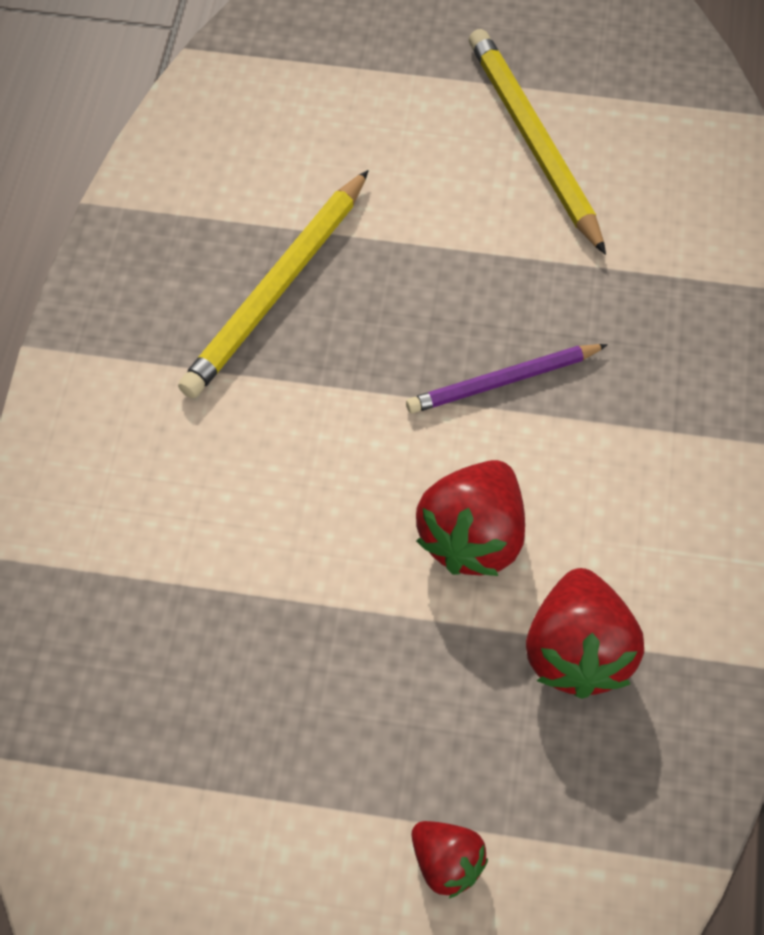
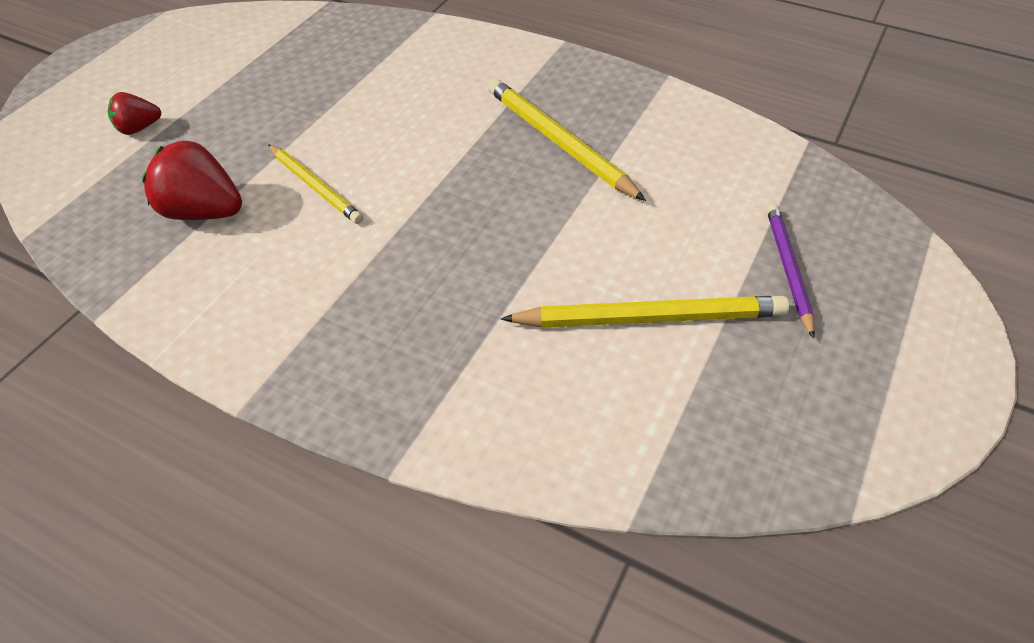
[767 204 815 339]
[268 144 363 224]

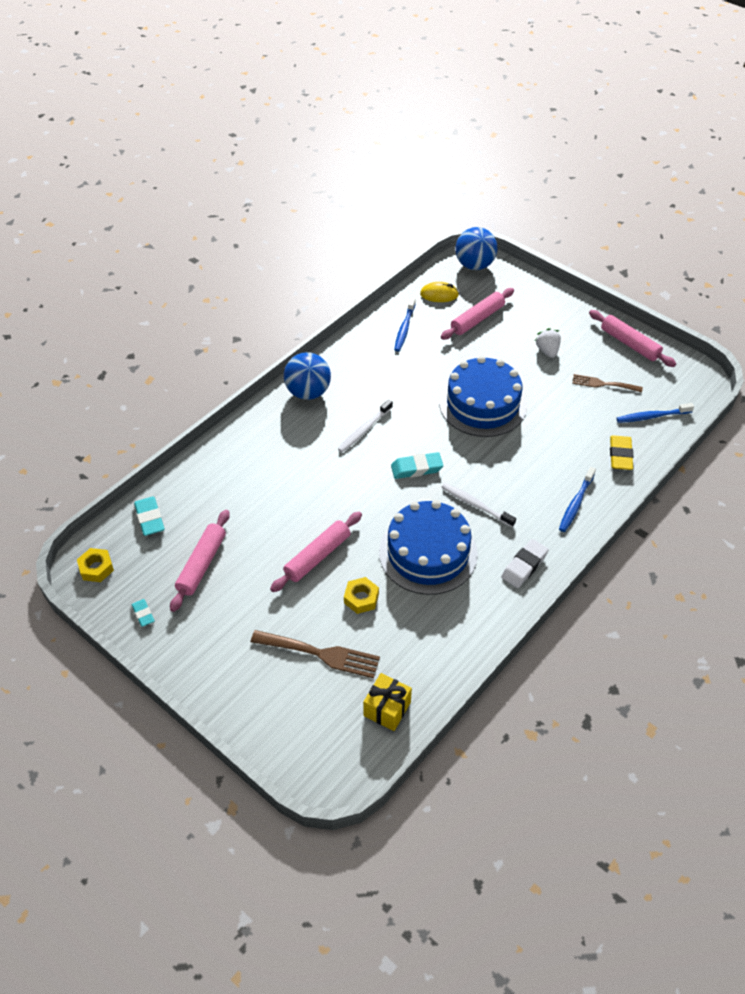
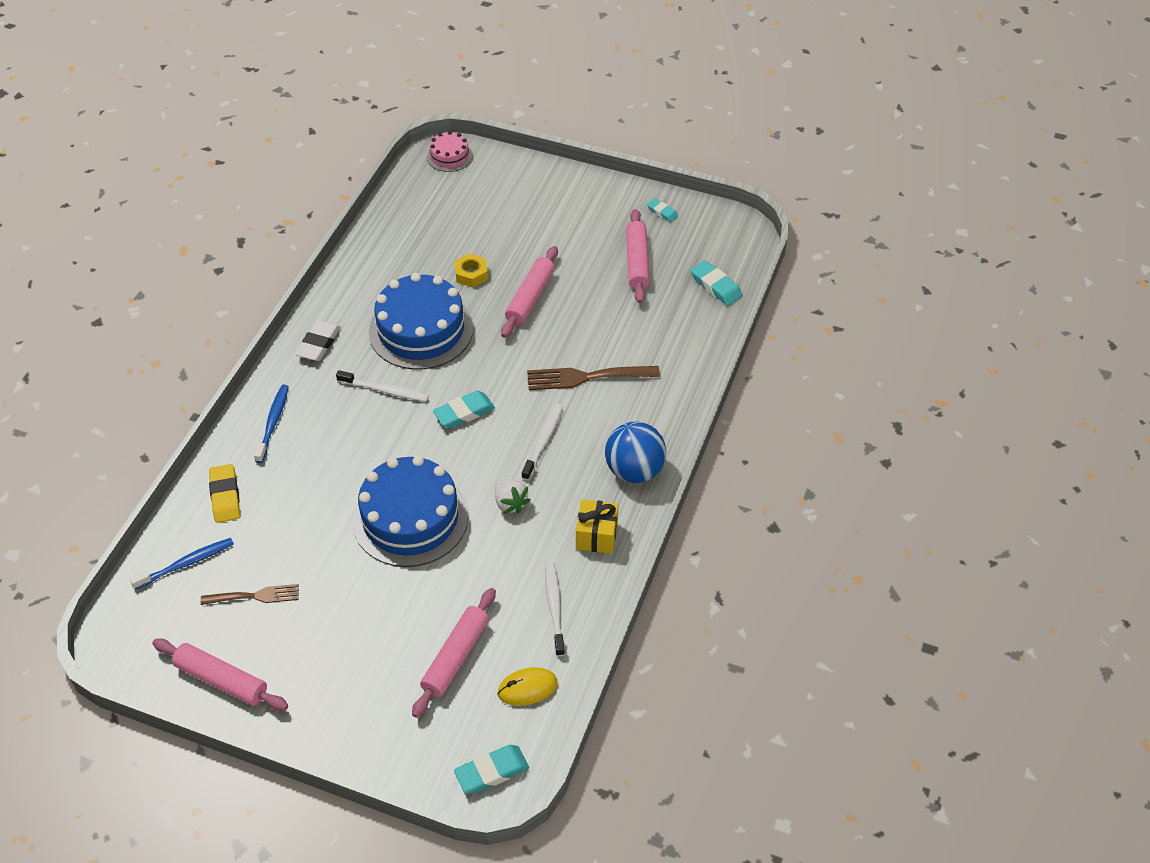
[77 548 114 582] (first image)
[427 131 473 172]
[527 366 660 390]
[576 499 618 554]
[495 479 531 514]
[454 745 529 794]
[545 562 565 656]

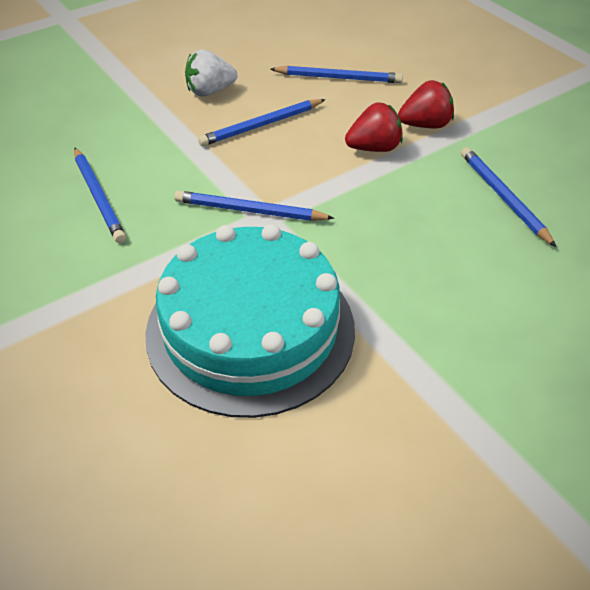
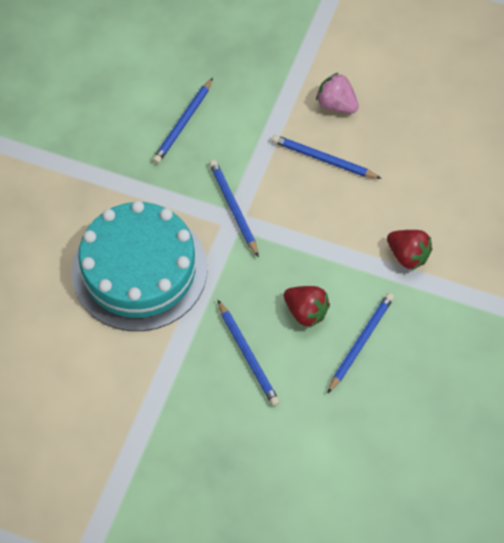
[218 300 280 406]
[284 286 330 327]
[316 72 359 113]

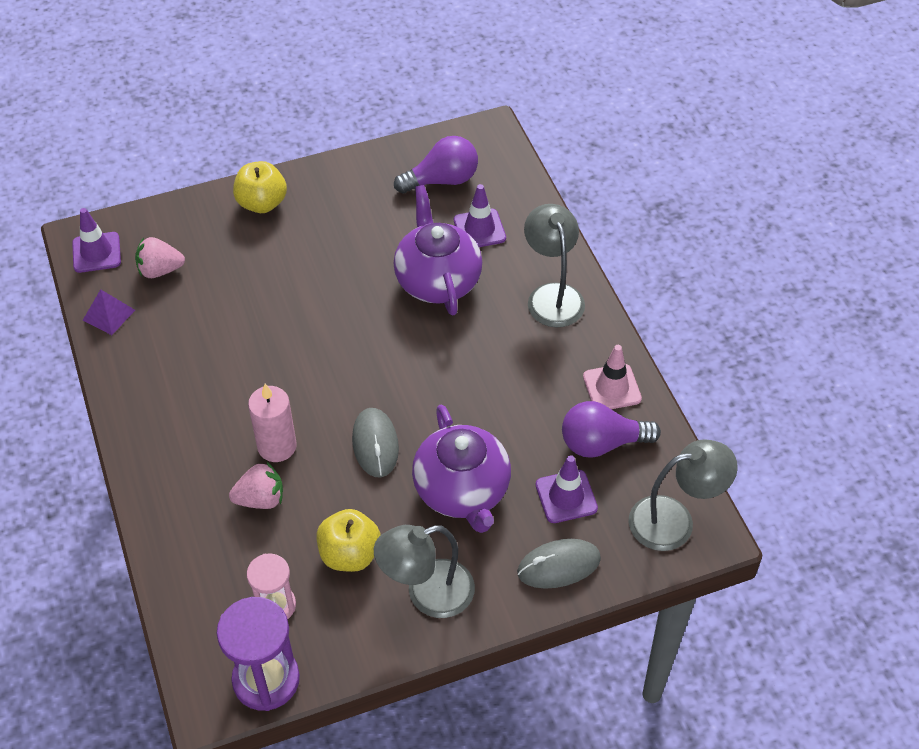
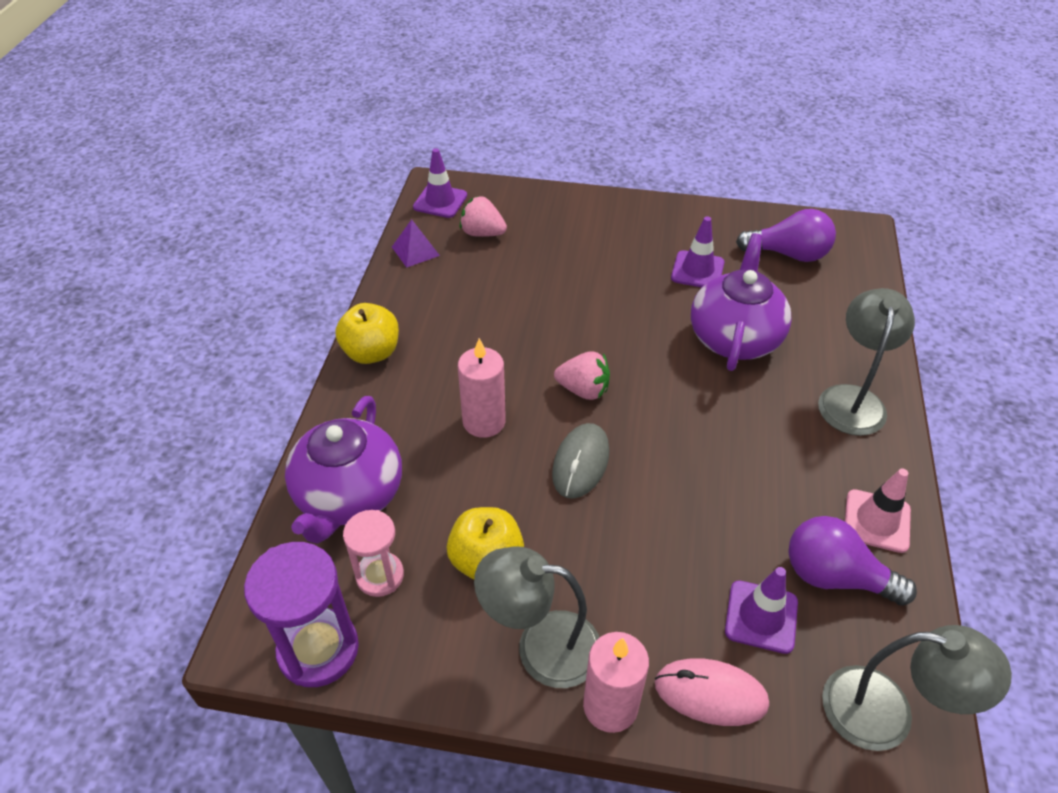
[583 632 649 733]
[554 352 610 400]
[335 303 399 364]
[285 396 402 544]
[671 216 724 288]
[655 659 769 726]

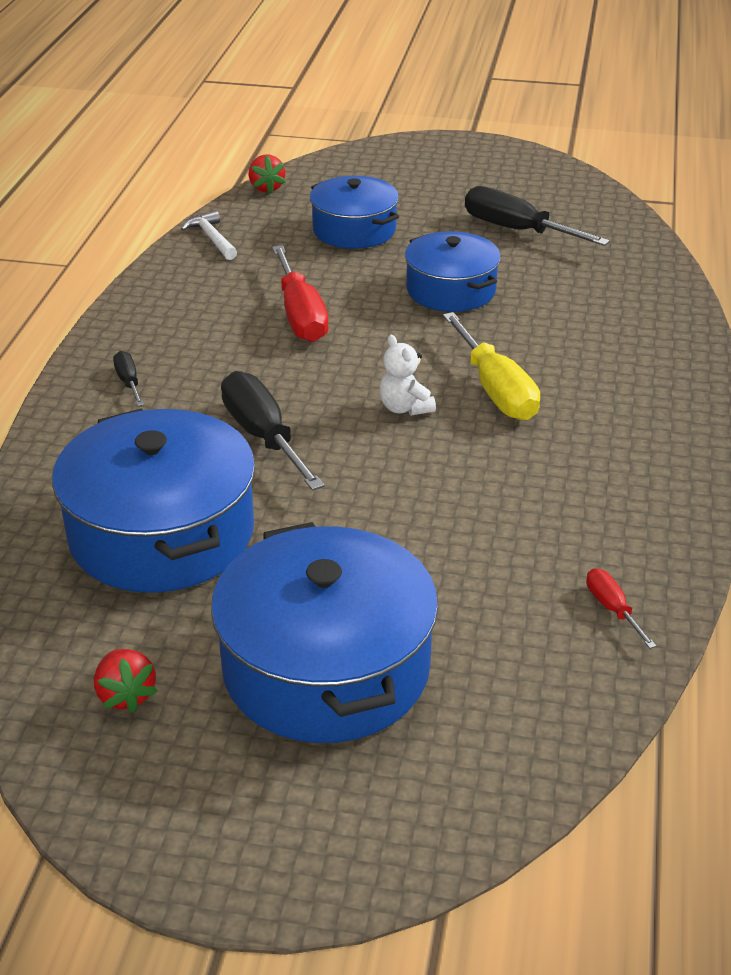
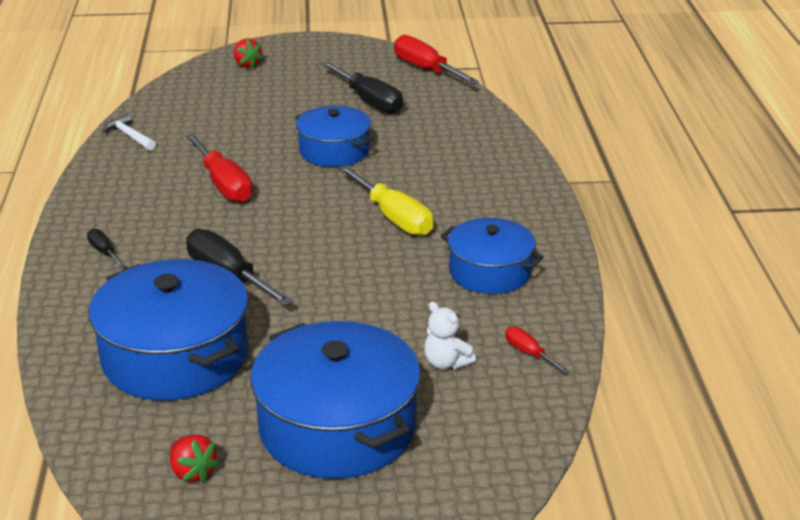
[394 35 479 84]
[234 38 263 68]
[441 218 543 294]
[424 302 476 369]
[321 61 403 114]

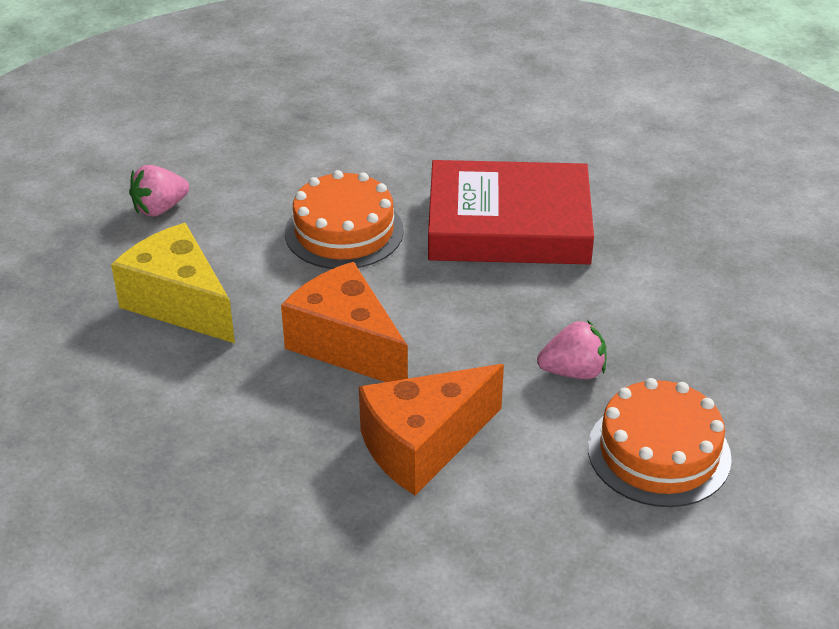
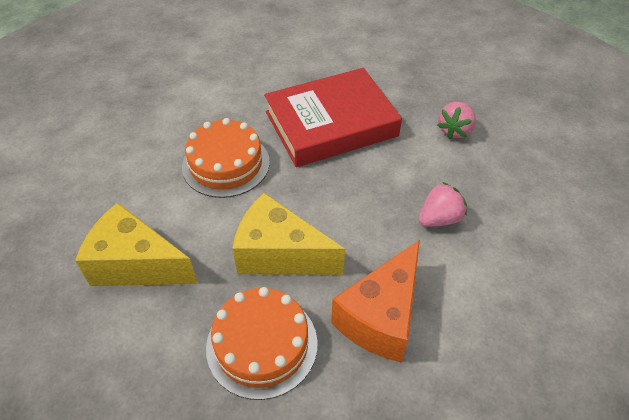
[437 102 476 139]
[206 287 318 400]
[232 193 345 275]

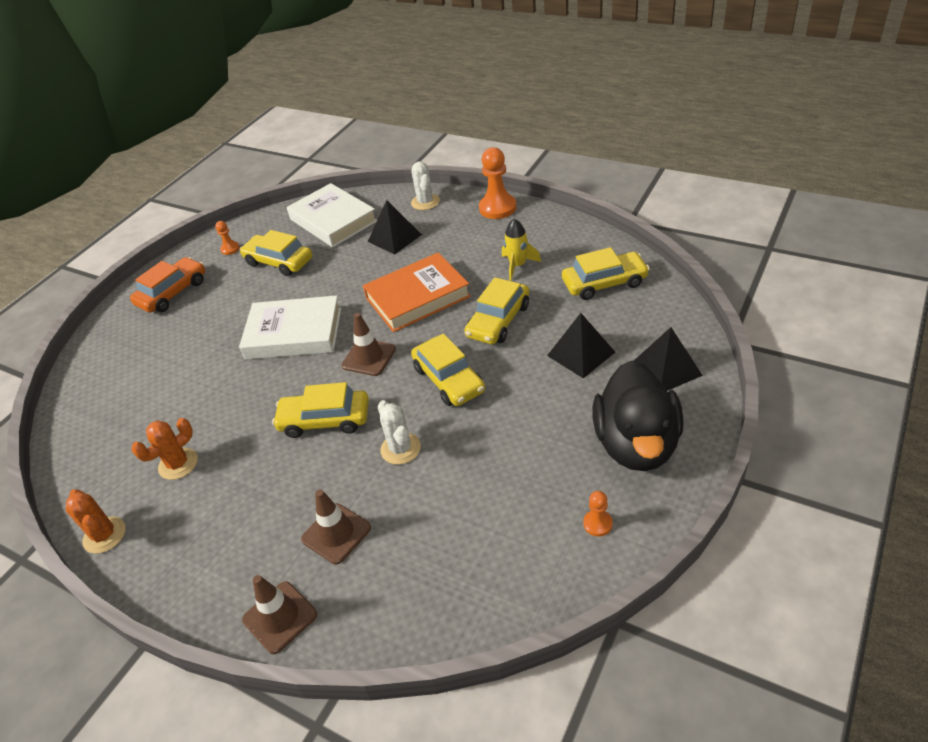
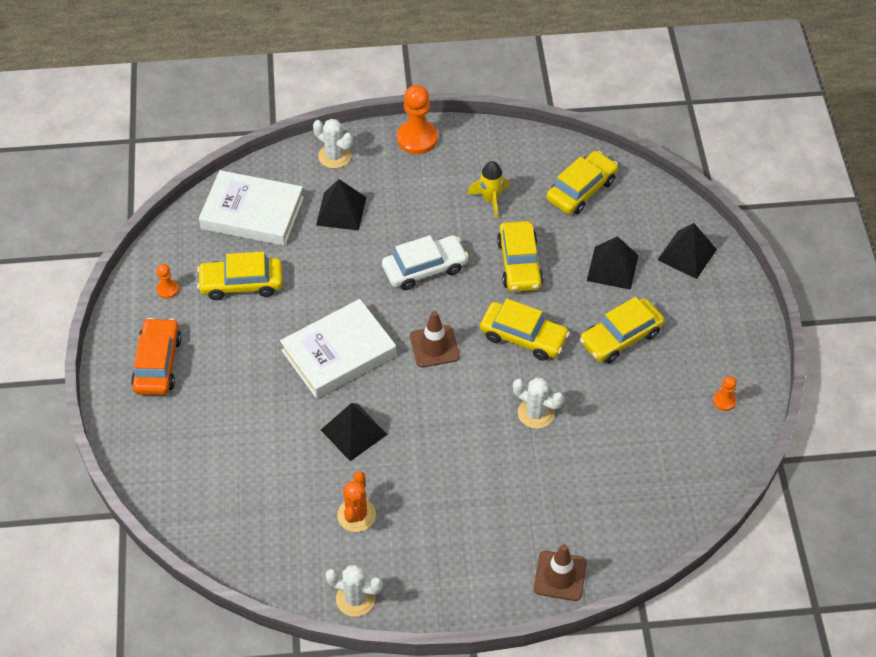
[301 489 371 564] (first image)
[592 361 684 471] (first image)
[321 403 388 461]
[580 297 665 363]
[382 235 469 290]
[325 565 383 617]

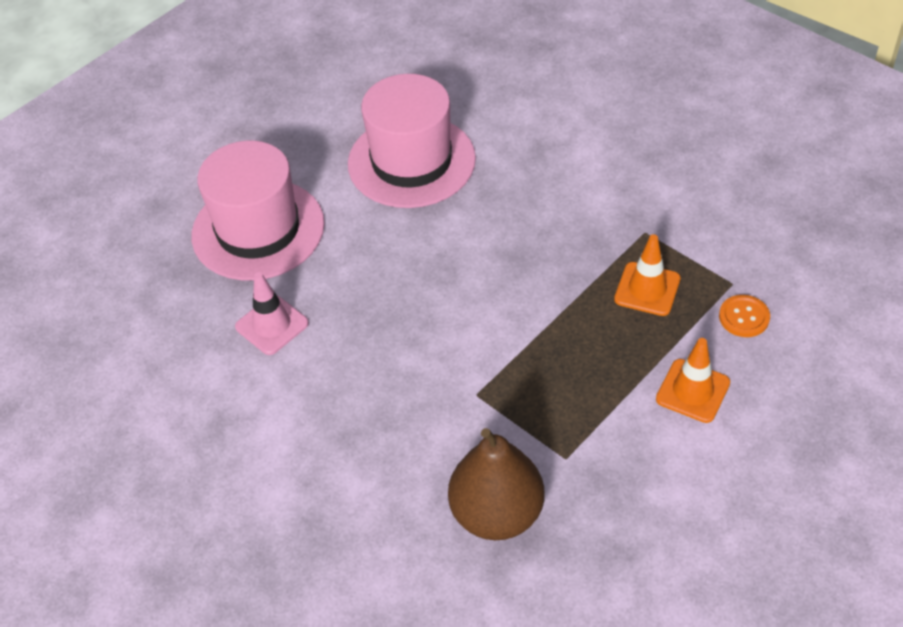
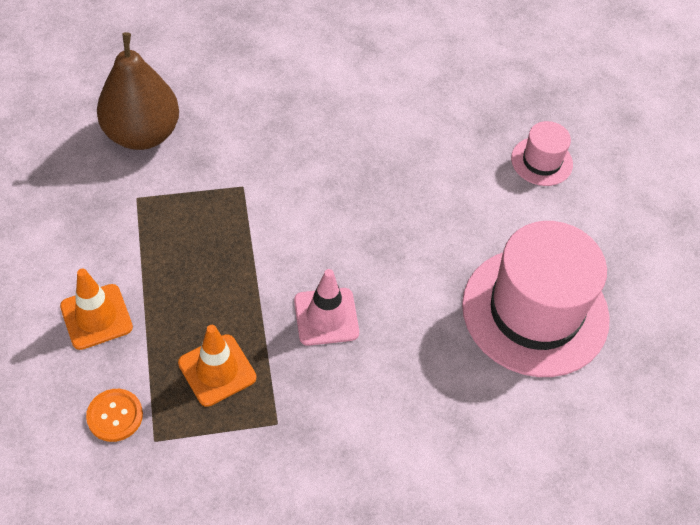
[294 269 359 346]
[511 121 573 186]

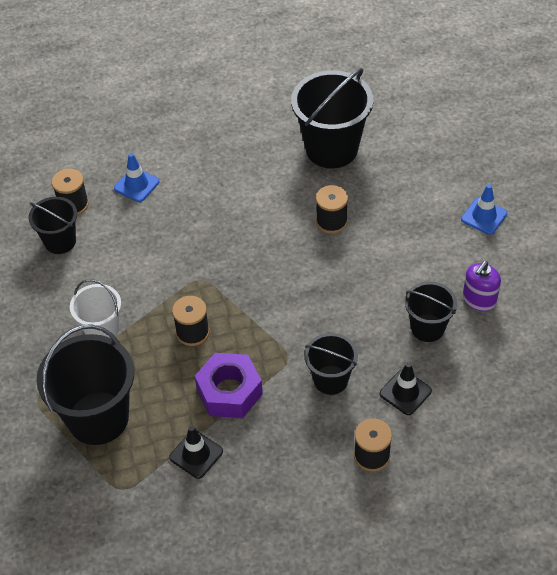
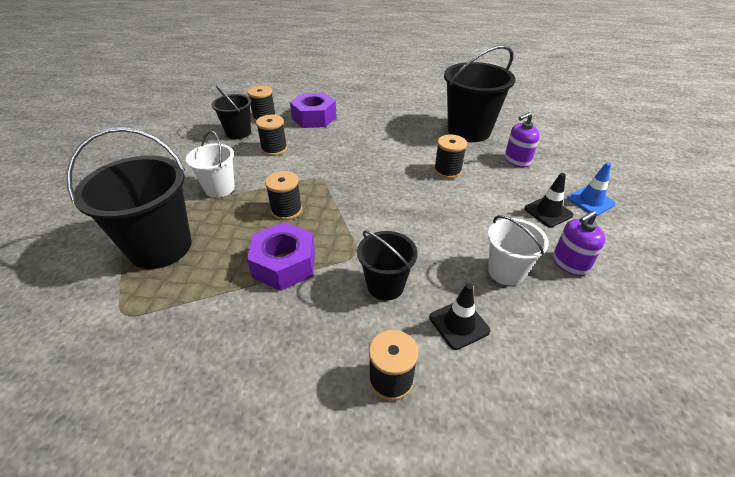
[256 115 288 156]
[505 112 540 167]
[524 173 573 227]
[290 93 337 128]
[488 215 549 285]

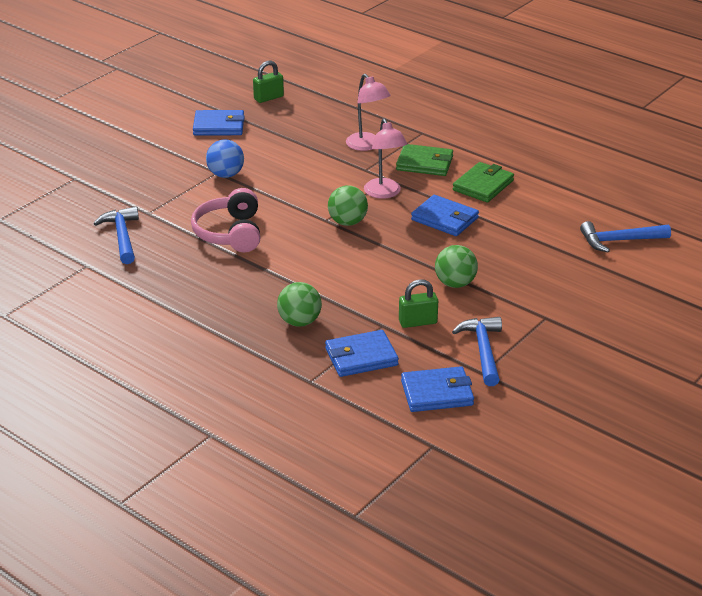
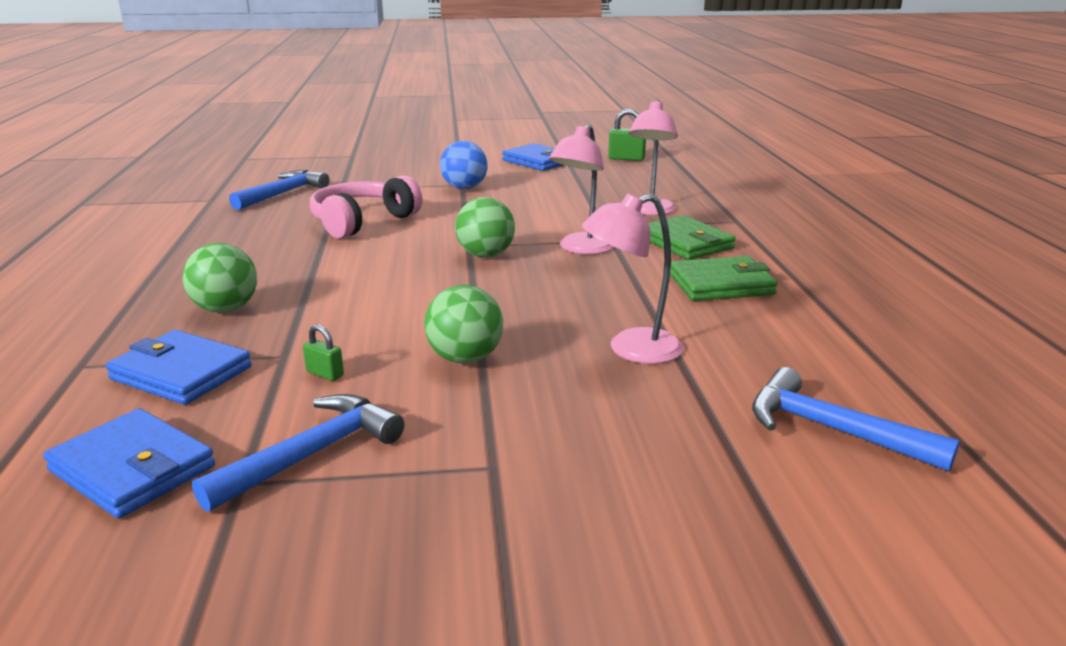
[411 195 479 236] (first image)
[582 193 683 364]
[303 324 344 381]

